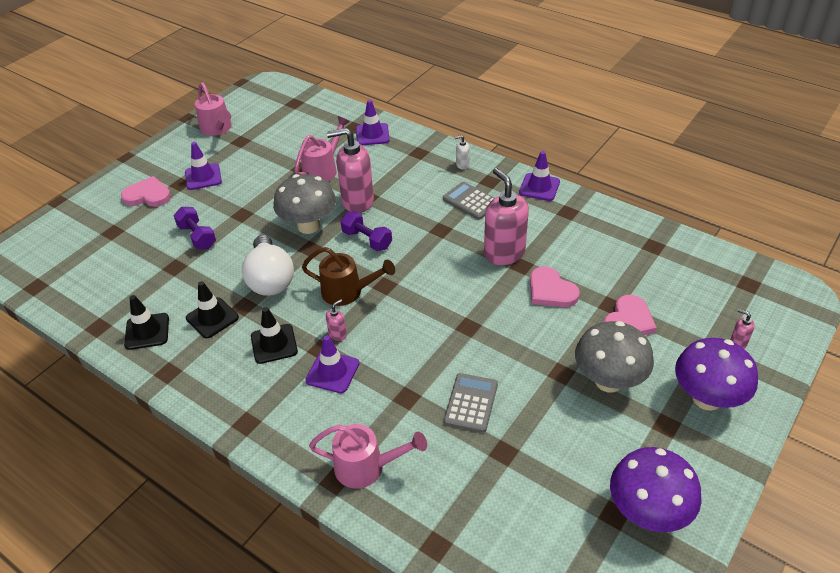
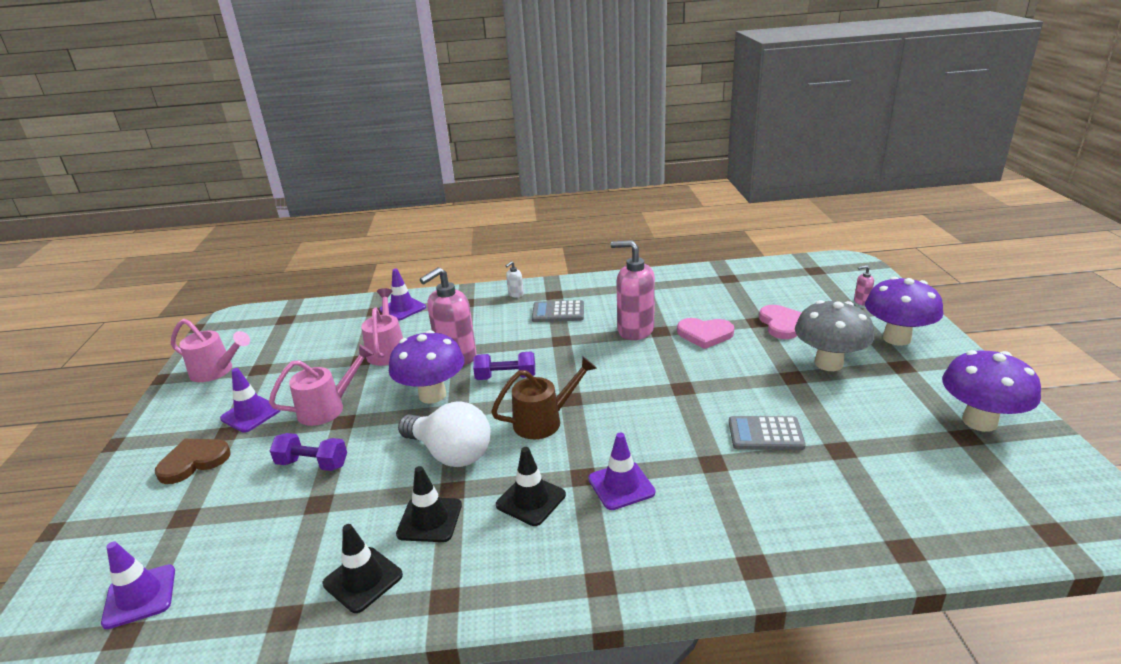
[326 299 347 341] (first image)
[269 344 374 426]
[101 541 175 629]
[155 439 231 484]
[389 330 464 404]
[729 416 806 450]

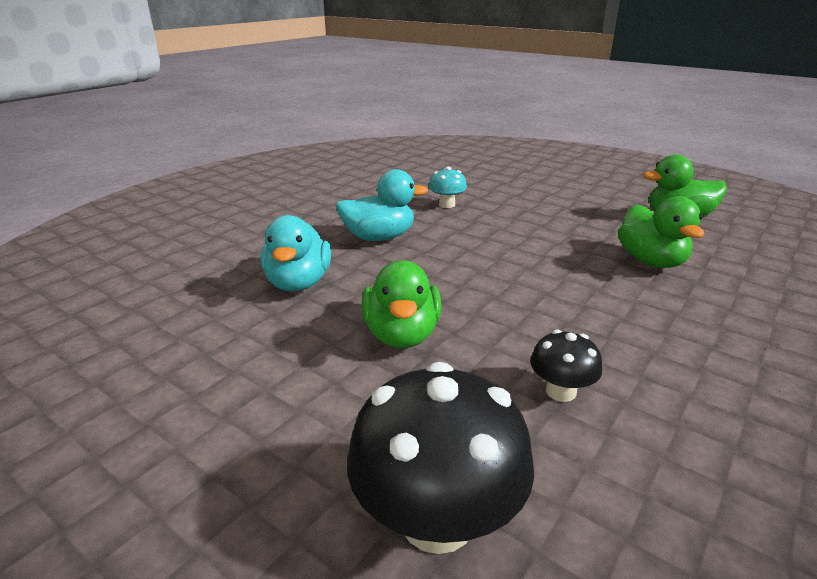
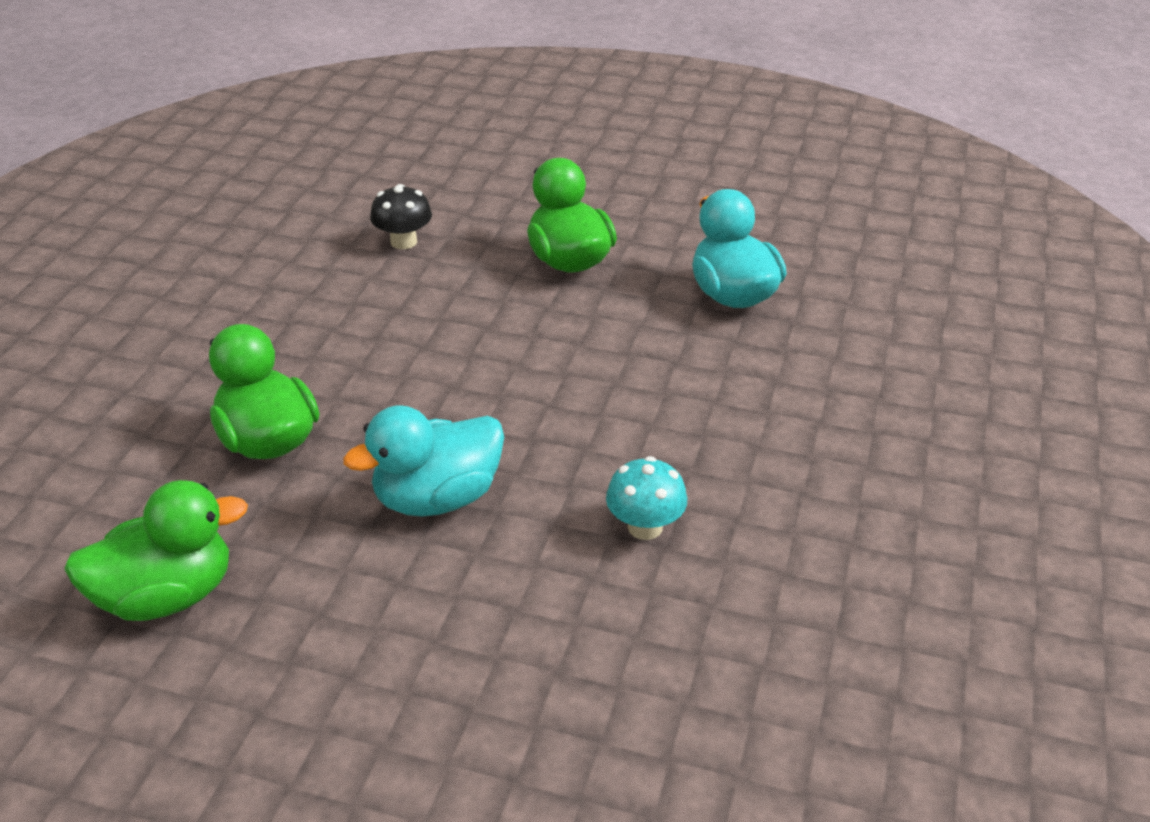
[347 362 534 554] (first image)
[343 405 504 517]

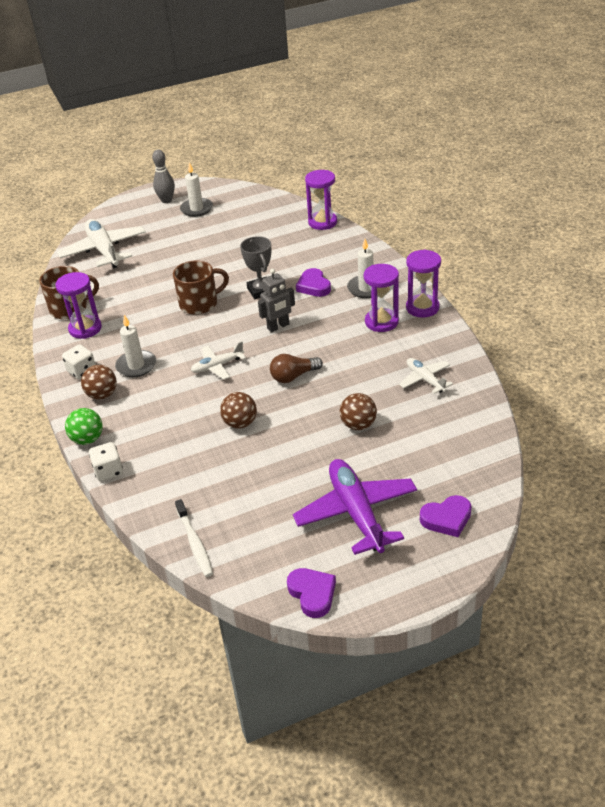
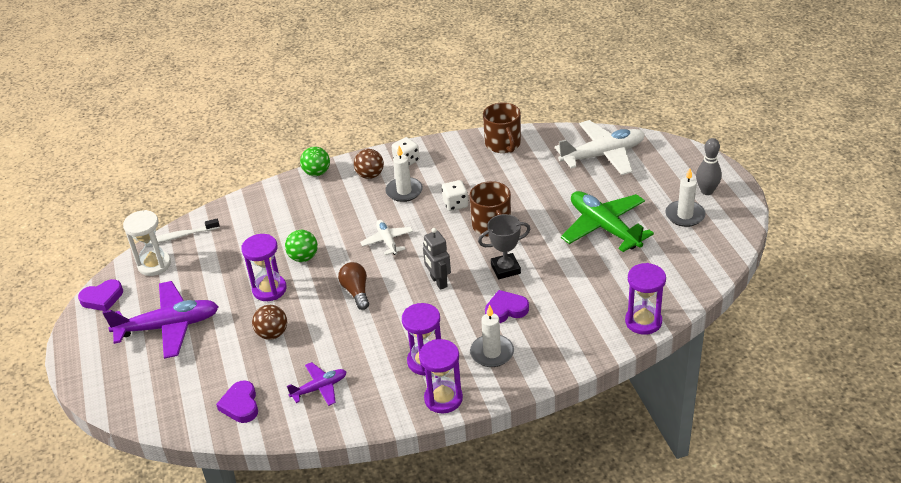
[123 210 171 276]
[561 191 654 252]
[241 234 287 301]
[442 180 468 211]
[216 380 258 423]
[285 230 318 262]
[287 362 347 406]

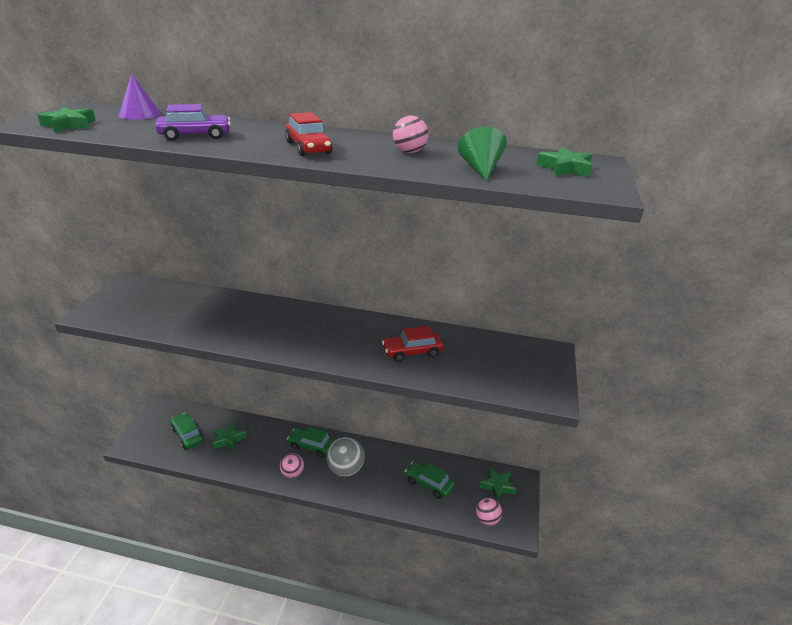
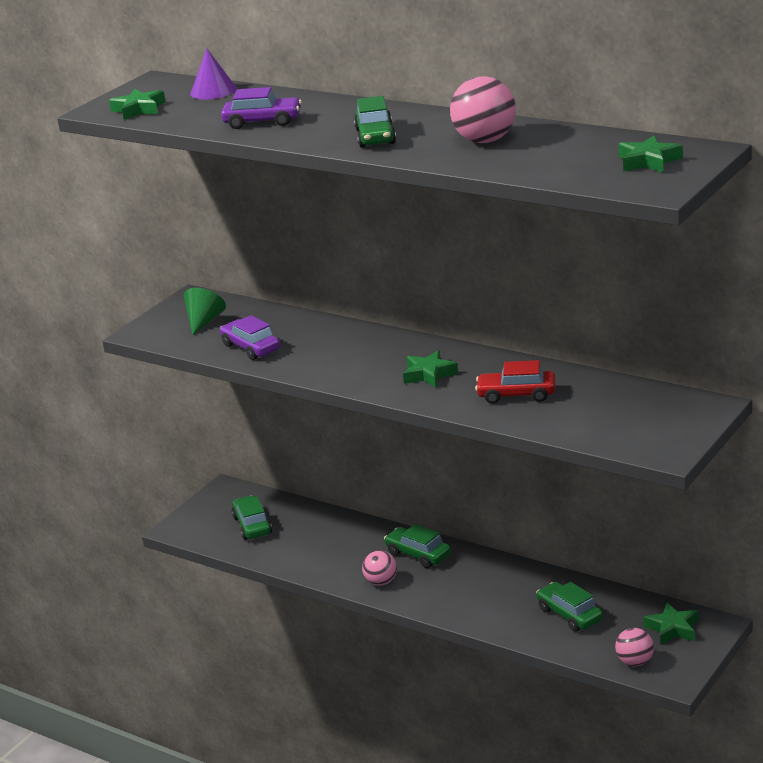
[326 437 365 477] (first image)
[220 315 280 360]
[403 350 458 388]
[184 288 226 335]
[354 96 396 148]
[450 76 516 143]

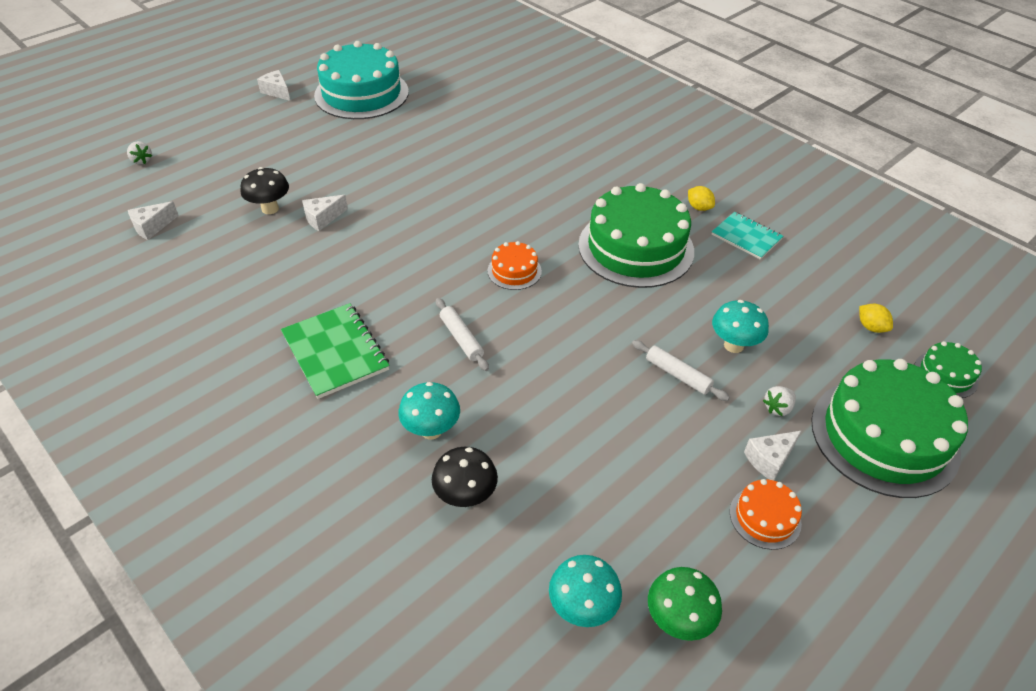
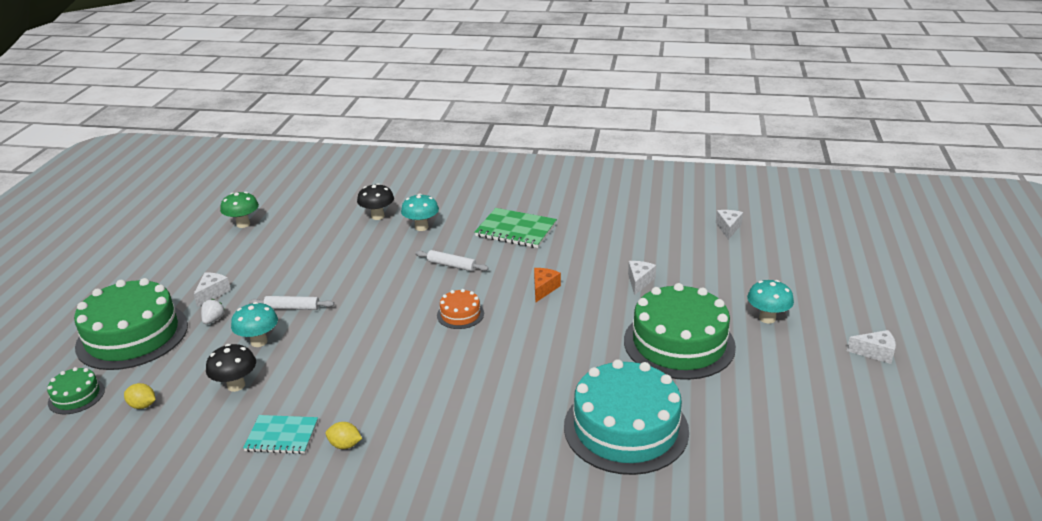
[127 141 152 165] (first image)
[730 479 802 550] (first image)
[534 268 561 302]
[206 344 256 392]
[564 359 689 475]
[747 280 794 323]
[624 283 736 380]

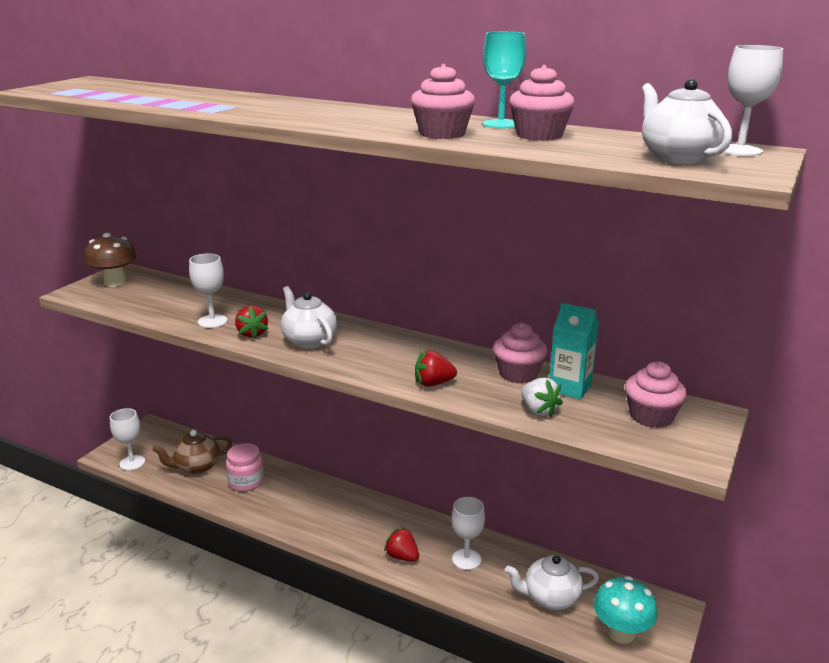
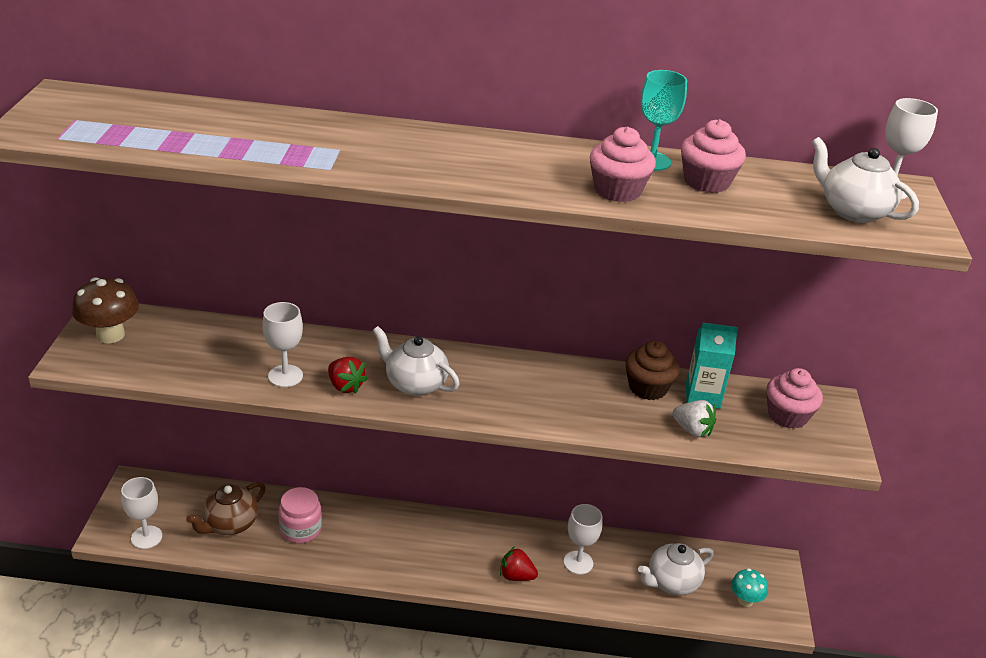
[415 351 457 387] (first image)
[625 340 680 400]
[731 568 768 607]

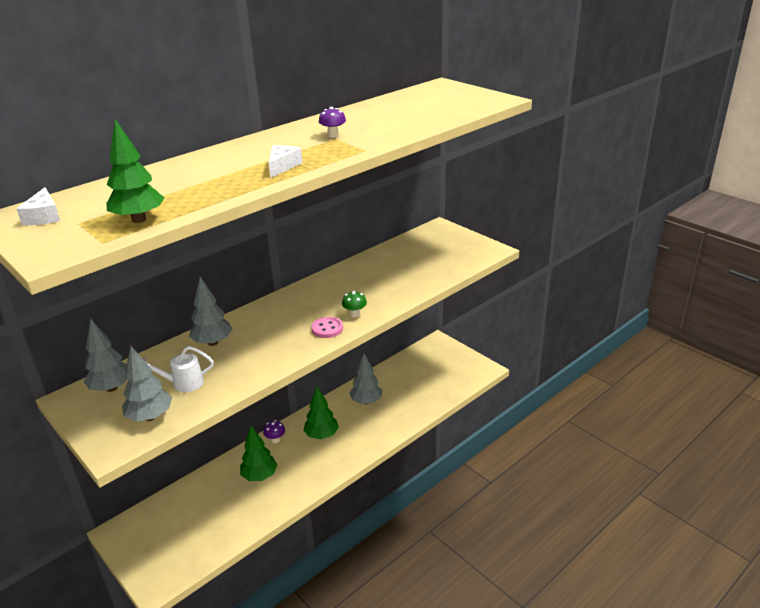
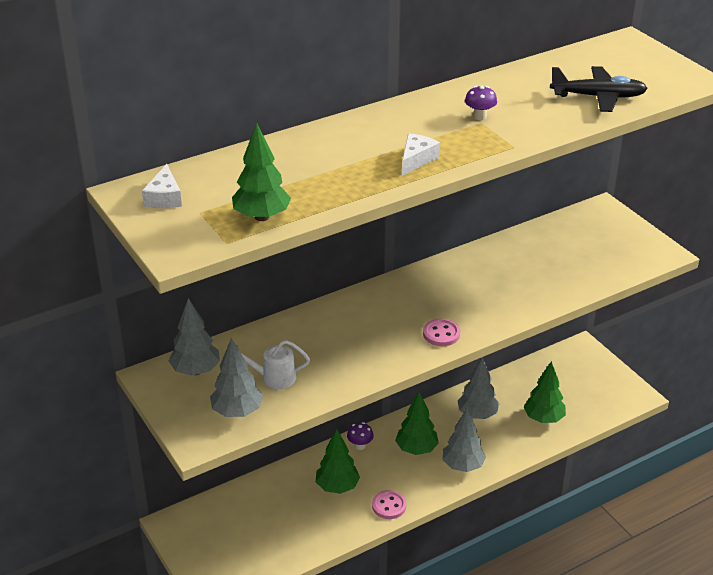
[342 291 367 318] (first image)
[372 490 407 519]
[524 361 566 423]
[550 66 648 112]
[442 408 486 472]

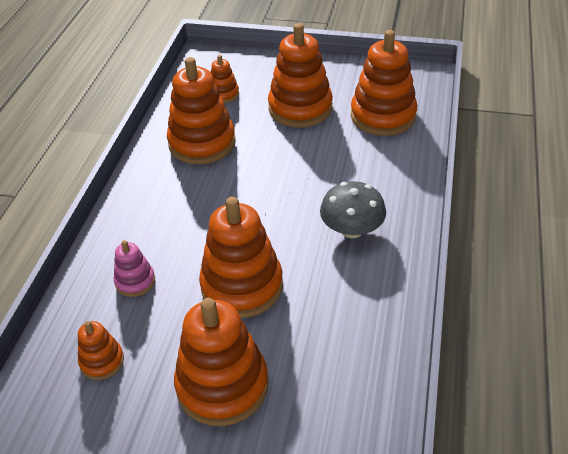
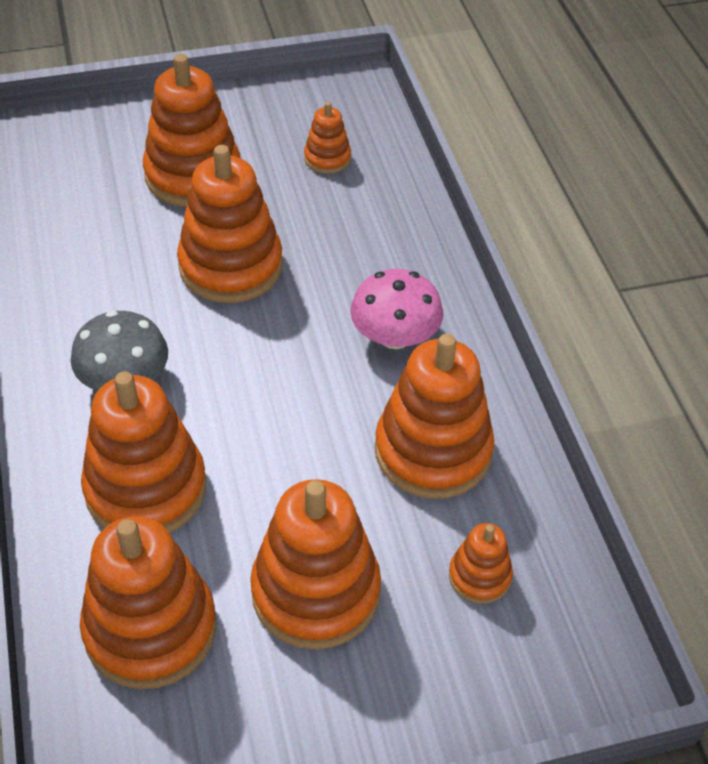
[114 240 155 297] (first image)
[81 371 206 533]
[350 269 443 349]

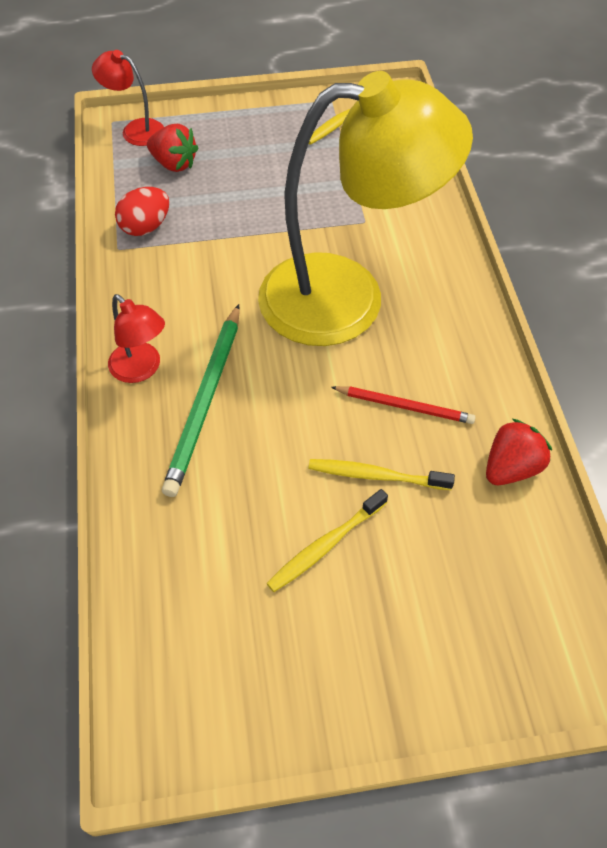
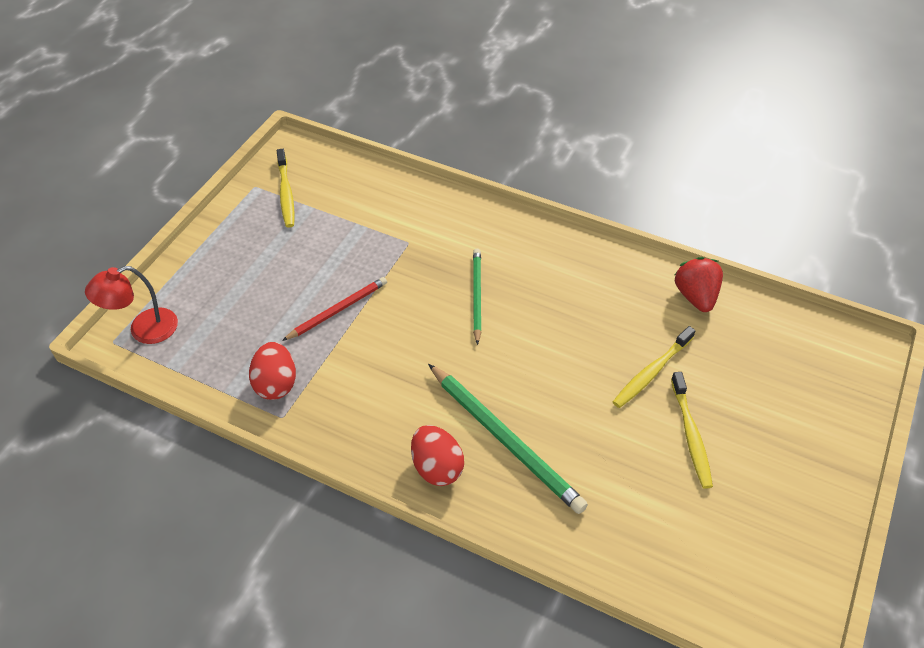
[147 124 198 172] (first image)
[282 277 387 341]
[411 425 464 486]
[473 249 481 345]

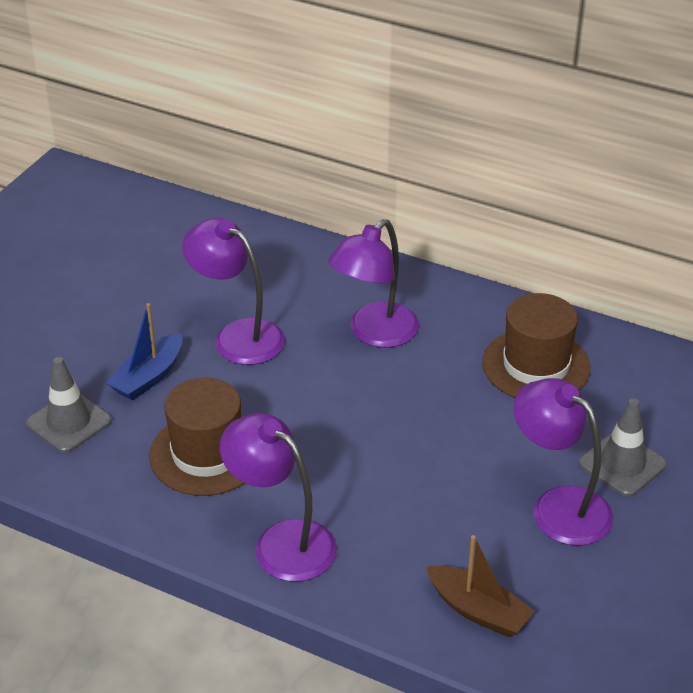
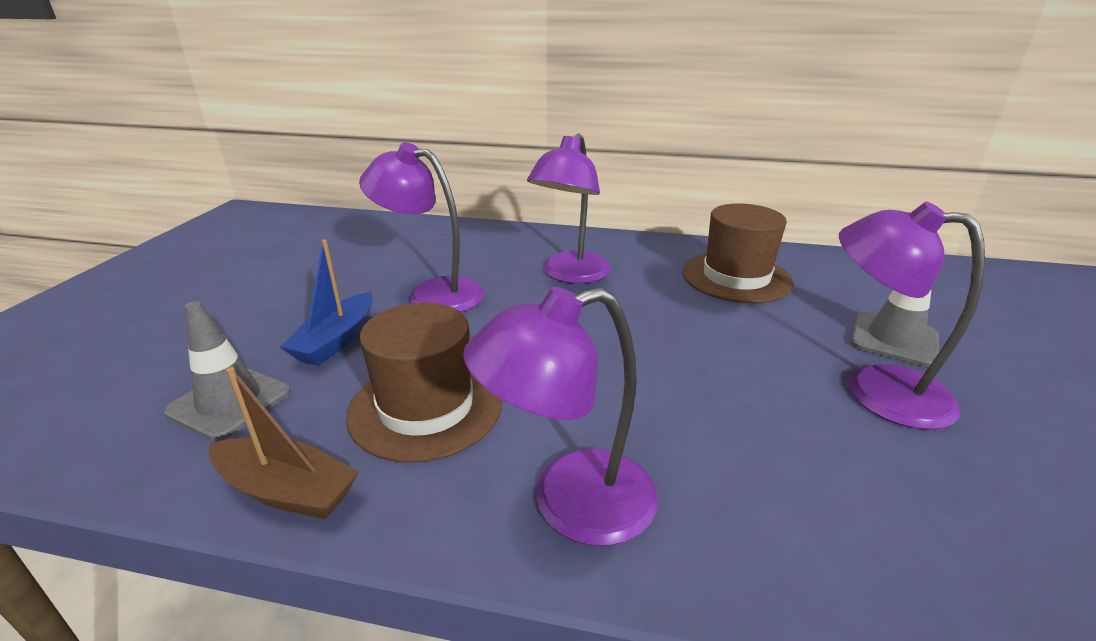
[209 367 359 519]
[463 287 658 546]

